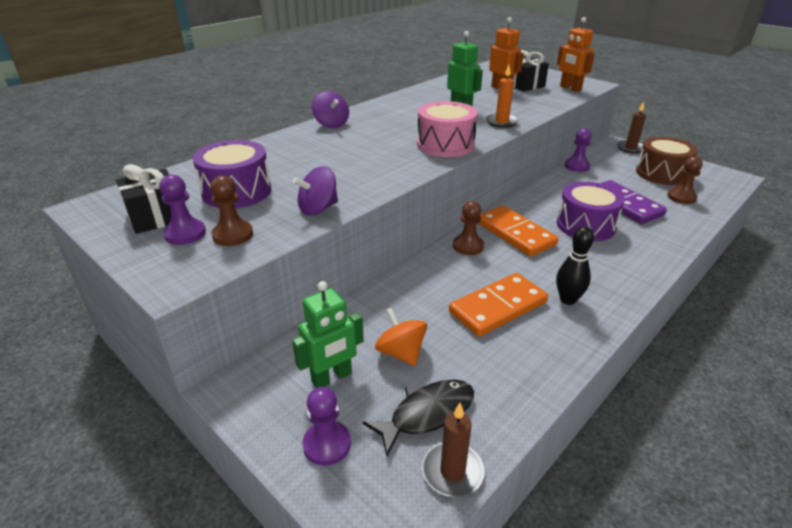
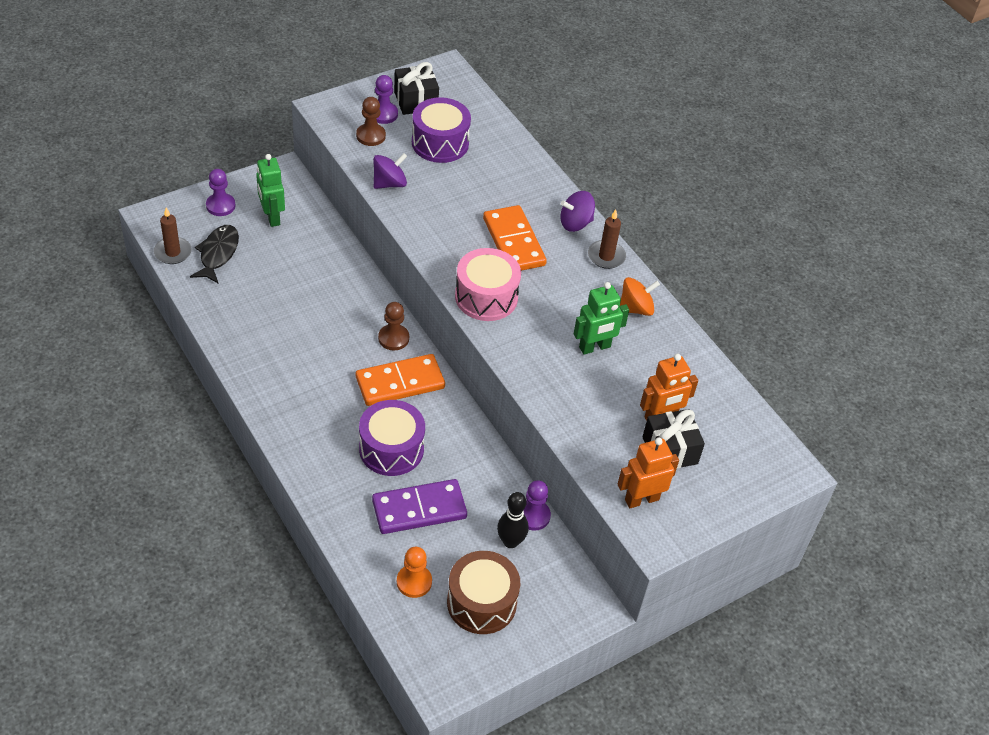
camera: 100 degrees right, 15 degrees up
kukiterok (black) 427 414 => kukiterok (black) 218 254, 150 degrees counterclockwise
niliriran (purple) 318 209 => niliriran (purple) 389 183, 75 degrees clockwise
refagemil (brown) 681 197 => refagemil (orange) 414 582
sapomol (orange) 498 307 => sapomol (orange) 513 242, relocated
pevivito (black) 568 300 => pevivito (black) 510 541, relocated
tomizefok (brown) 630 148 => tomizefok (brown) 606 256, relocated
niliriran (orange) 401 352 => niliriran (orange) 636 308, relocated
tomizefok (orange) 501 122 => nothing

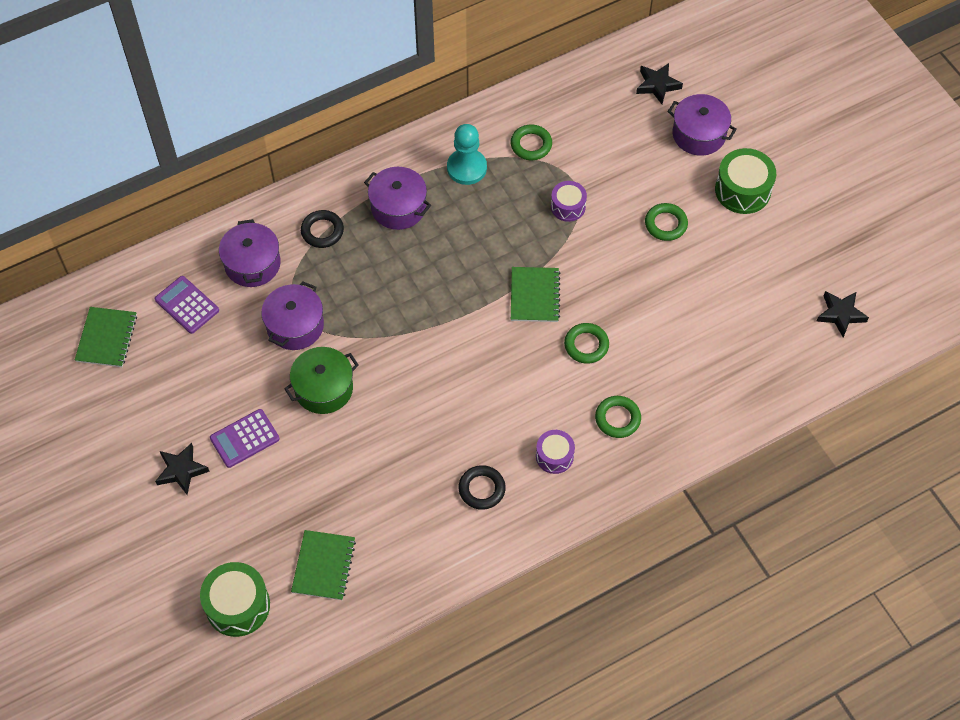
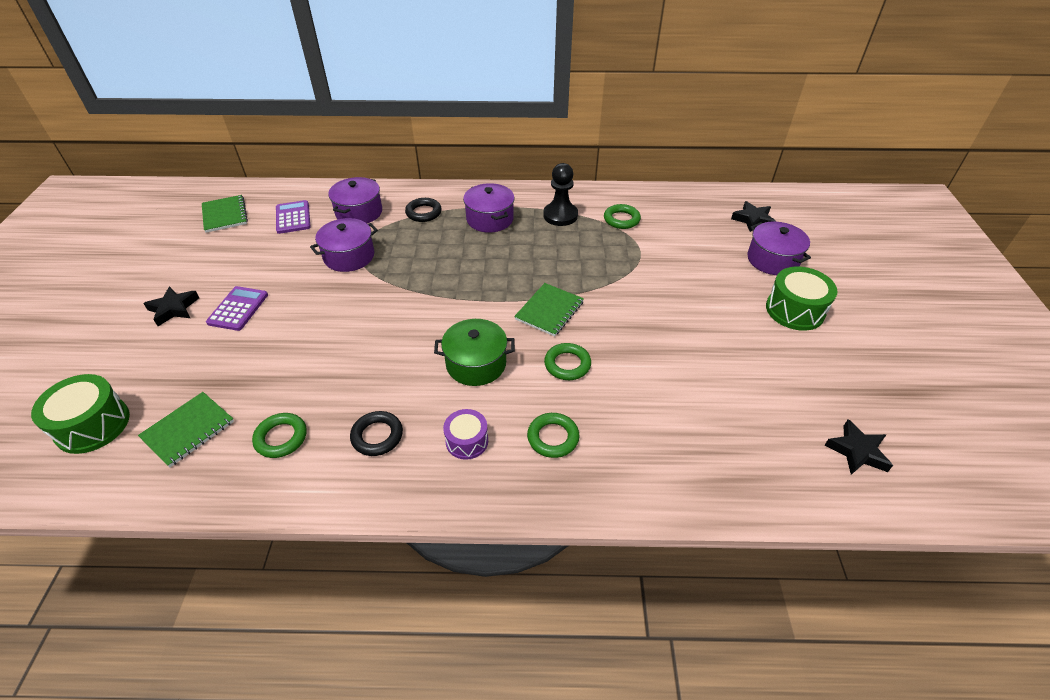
camera: 30 degrees right, 15 degrees down
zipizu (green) 106 338 => zipizu (green) 225 215, 60 degrees counterclockwise
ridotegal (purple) 244 438 => ridotegal (purple) 238 309, 105 degrees clockwise
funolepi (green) 665 224 => funolepi (green) 281 438, relocated
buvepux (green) 323 388 => buvepux (green) 476 364, relocated
refagemil (turquoise) 466 168 => refagemil (black) 560 215
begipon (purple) 568 206 => nothing

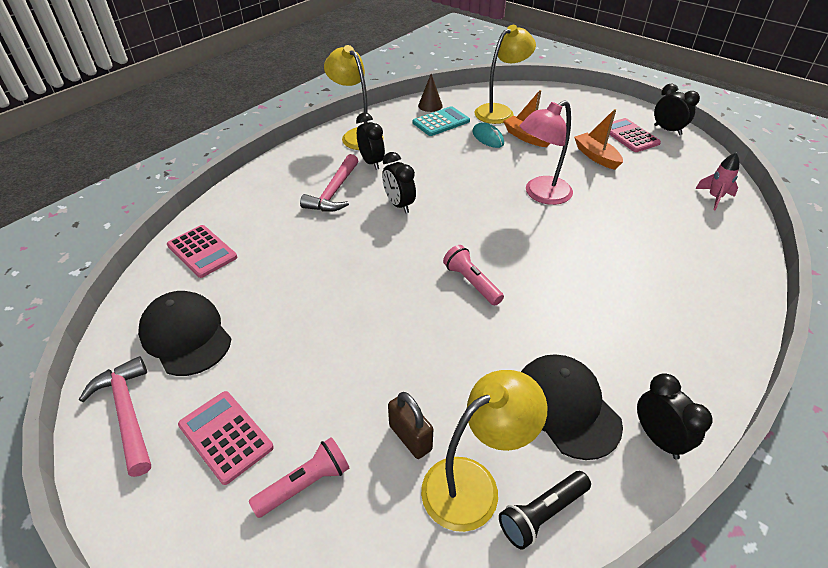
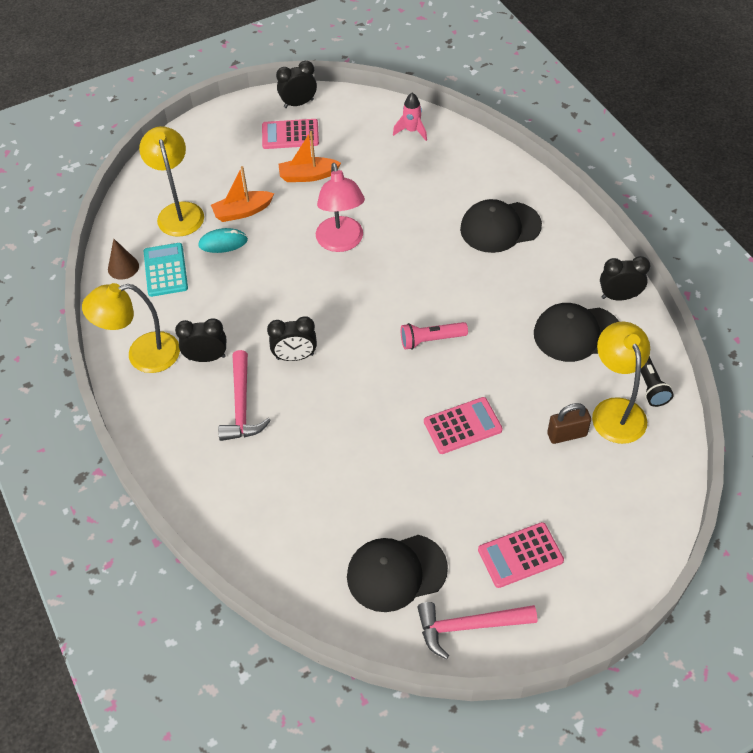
camera: 65 degrees left, 10 degrees up
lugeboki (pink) 334 192 => lugeboki (pink) 242 406, 45 degrees clockwise
ridotegal (pink) 202 251 => ridotegal (pink) 462 426, relocated
nothing => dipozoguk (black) 500 227
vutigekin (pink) 305 484 => nothing

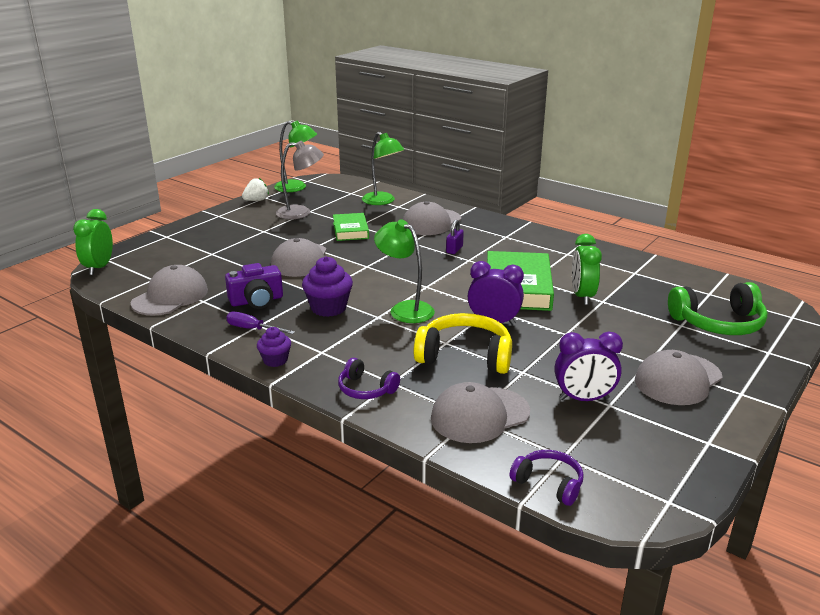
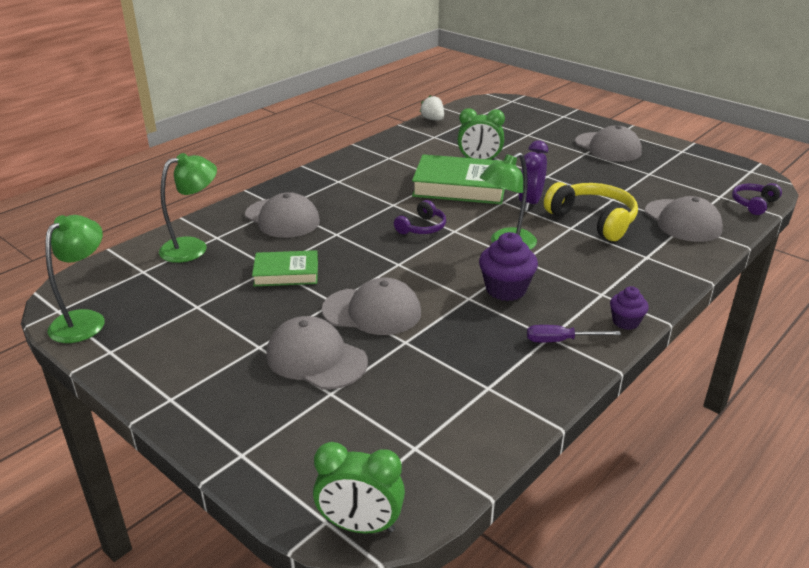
camera: 85 degrees left, 5 degrees up
dipozoguk (grey) 170 297 => dipozoguk (grey) 316 358, relocated
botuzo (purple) 366 389 => botuzo (purple) 422 227, relocated
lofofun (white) 256 200 => lofofun (white) 433 119, relocated
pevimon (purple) 253 329 => pevimon (purple) 560 340, 60 degrees clockwise
botuzo (yellow) 465 356 => botuzo (yellow) 593 220, 120 degrees clockwise
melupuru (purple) 257 301 => nothing
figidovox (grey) 301 213 => nothing
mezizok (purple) 454 249 => nothing
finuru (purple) 584 399 => nothing
botuzo (green) 718 323 => nothing

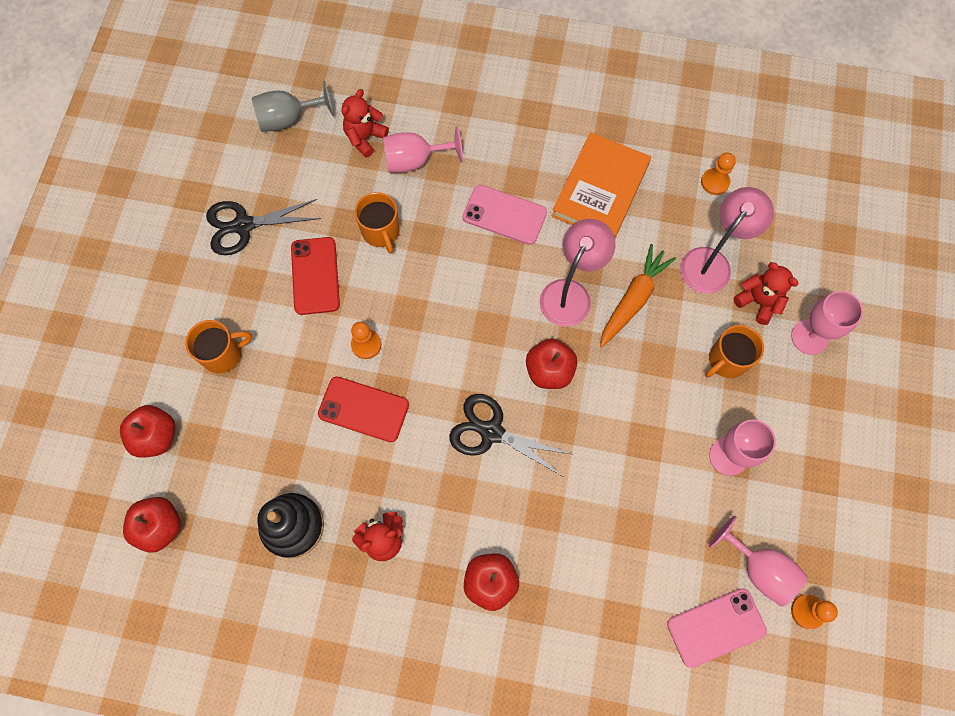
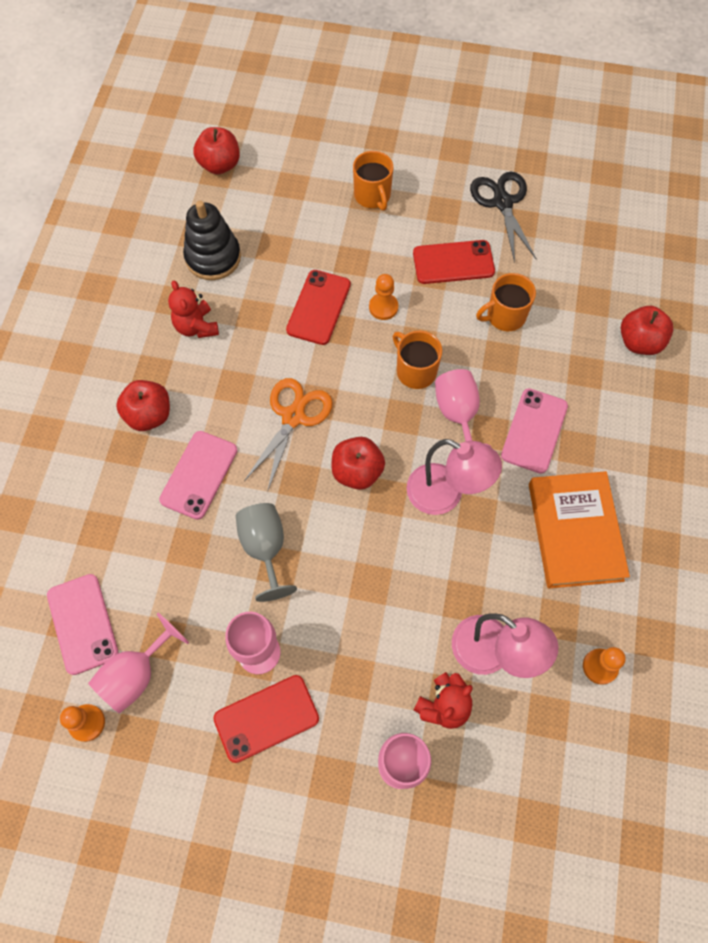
camera: 90 degrees right, 5 degrees down
nothing => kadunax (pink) 199 475
nothing => kadunax (red) 266 718
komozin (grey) 288 119 => komozin (grey) 265 548, relocated
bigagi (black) 491 432 => bigagi (orange) 293 417
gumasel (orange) 727 360 => gumasel (orange) 415 371, relocated
komozin (pink) 415 160 => komozin (pink) 457 415, relocated
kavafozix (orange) 600 190 => kavafozix (orange) 574 531, 60 degrees clockwise
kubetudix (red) 156 436 => kubetudix (red) 639 342, relocated
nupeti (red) 365 137 => nothing
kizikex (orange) 633 299 => nothing

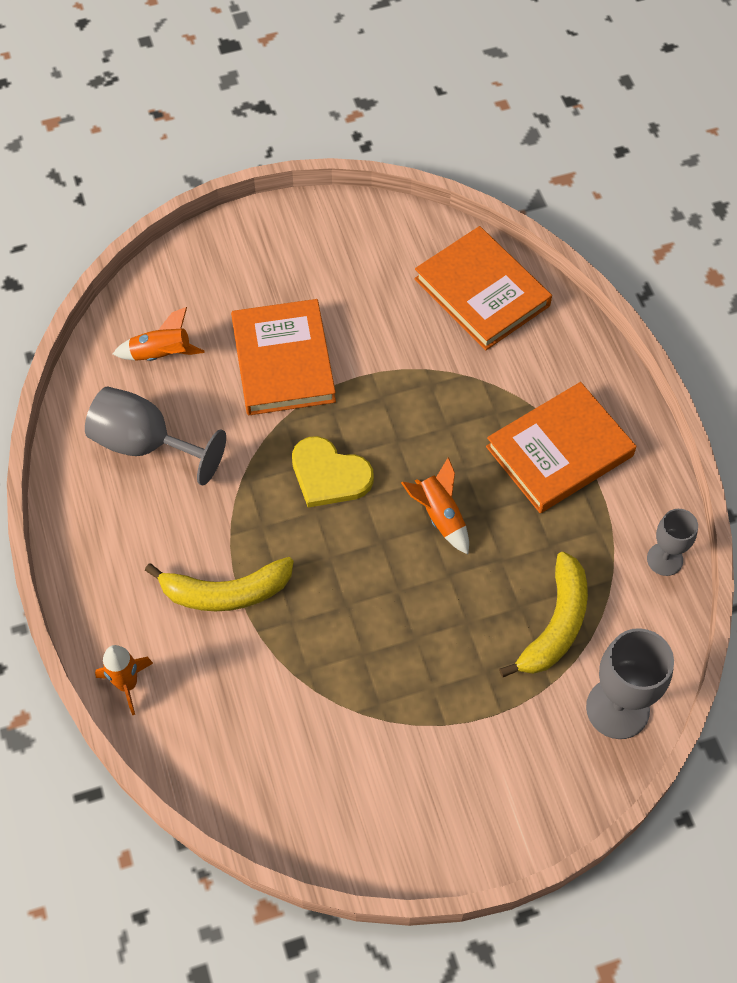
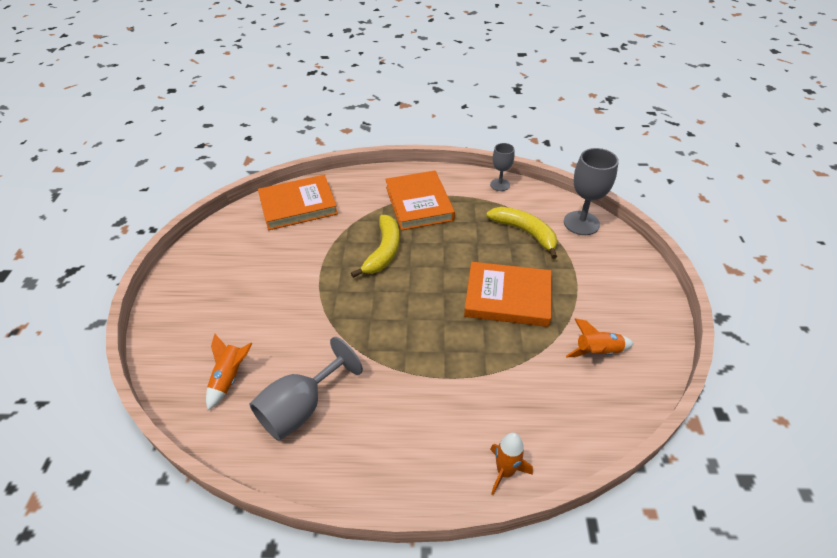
camera: 70 degrees left, 15 degrees down
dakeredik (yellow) 226 592 => dakeredik (yellow) 384 251, relocated
kavafozix (orange) 283 361 => kavafozix (orange) 507 297, relocated
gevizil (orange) 440 516 => gevizil (orange) 597 351, relocated
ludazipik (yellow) 329 475 => nothing

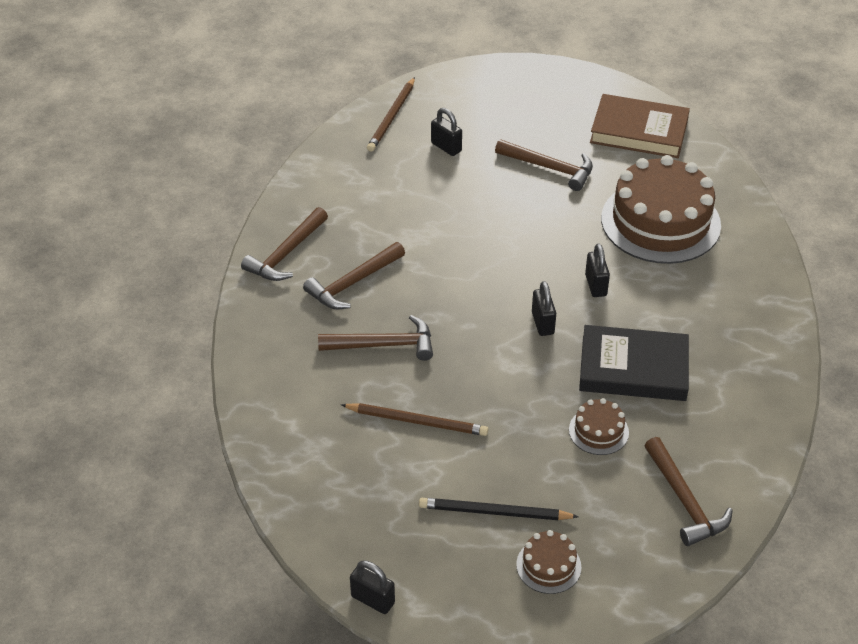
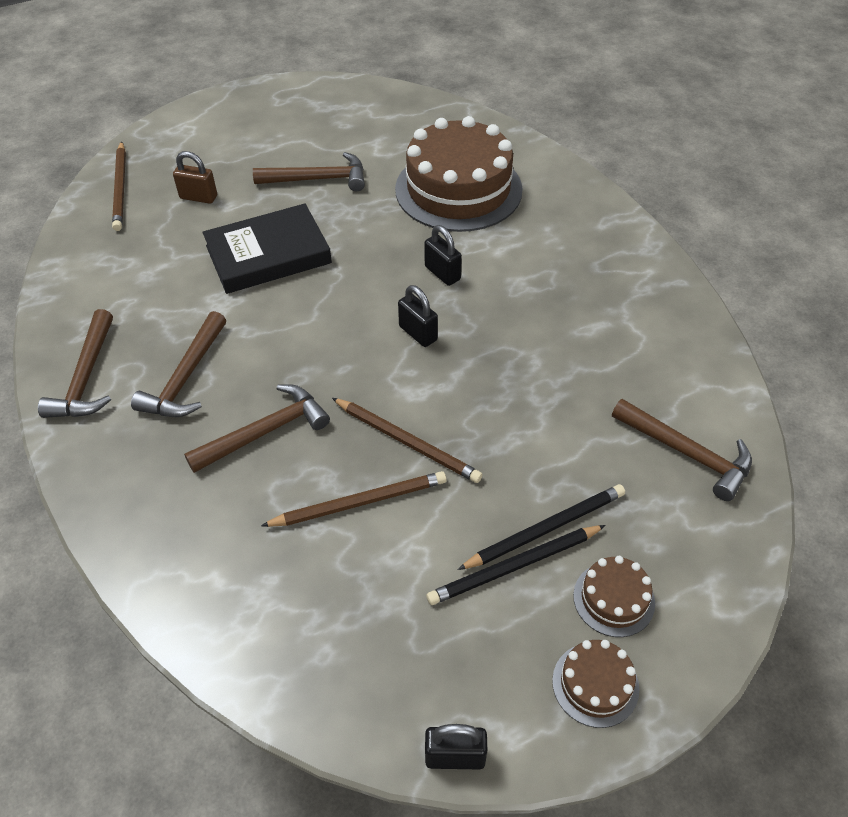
camera: 30 degrees left, 5 degrees up
mezizok (black) 446 147 => mezizok (brown) 198 197
kavafozix (black) 633 368 => kavafozix (black) 268 254, relocated
nothing => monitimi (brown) 406 441
nothing => monitimi (black) 545 529
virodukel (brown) 598 431 => virodukel (brown) 595 684, relocated
kavafozix (brown) 639 131 => nothing

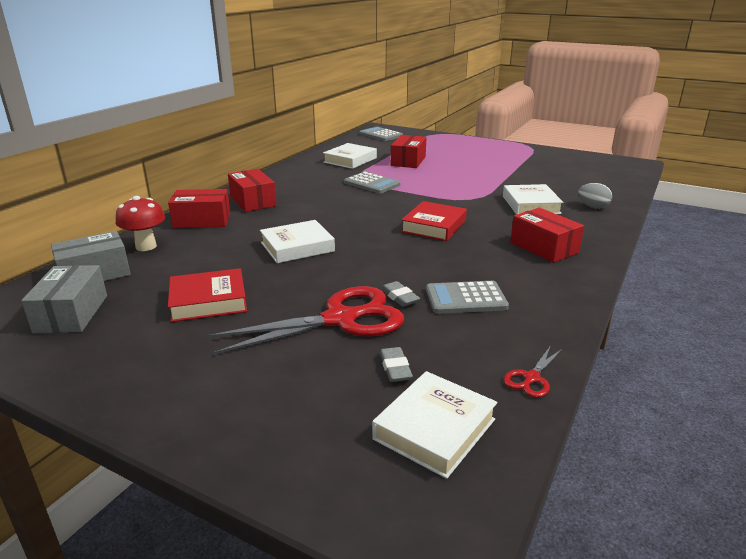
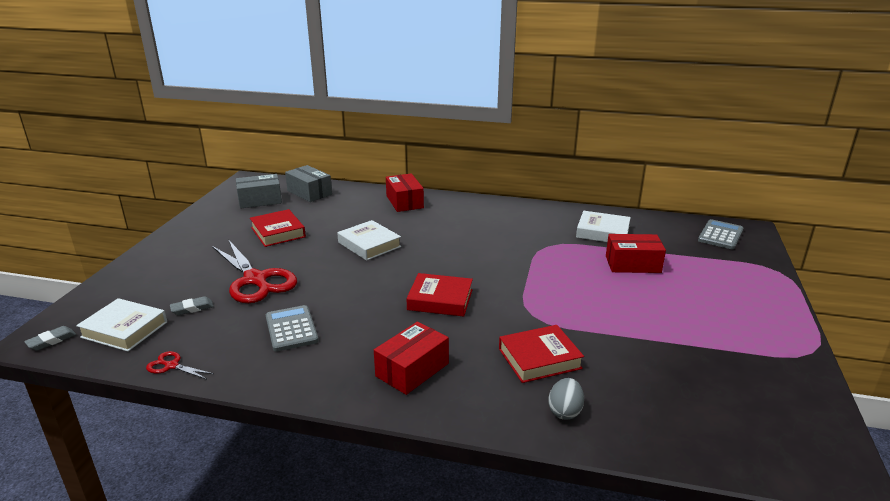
camera: 75 degrees right, 0 degrees up
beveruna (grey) 399 297 => beveruna (grey) 51 341, relocated
kavafozix (white) 531 205 => kavafozix (red) 539 358
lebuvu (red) 146 246 => nothing
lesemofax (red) 253 201 => nothing
ridotegal (grey) 372 184 => nothing

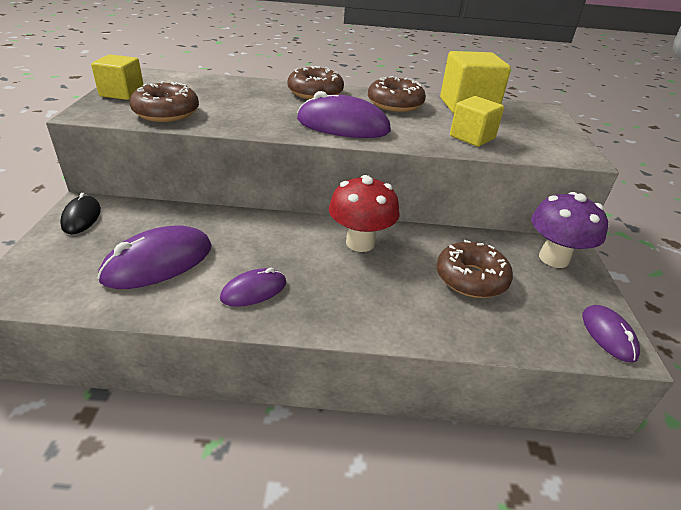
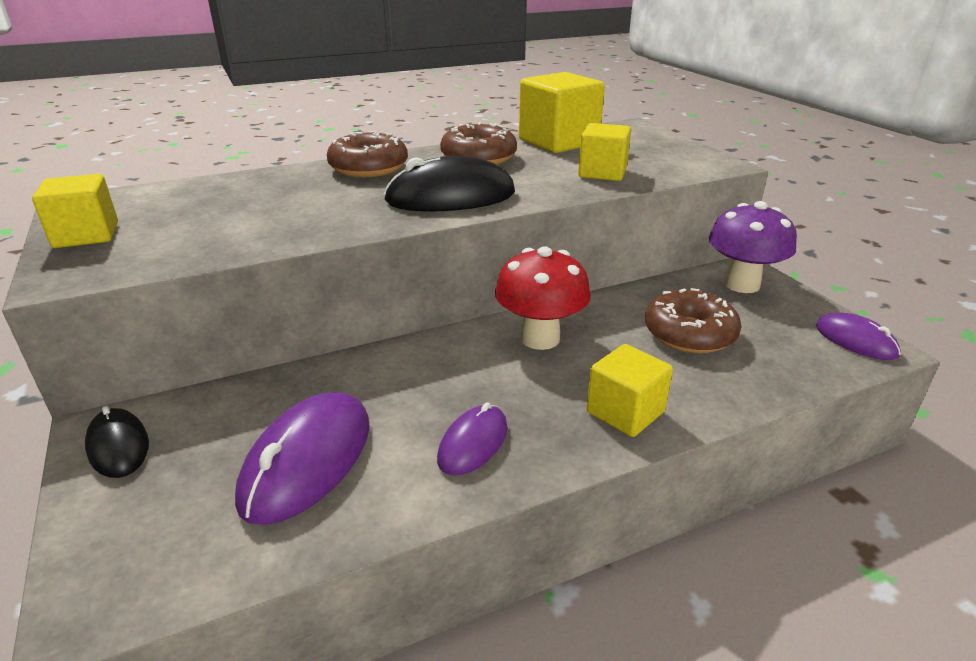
camera: 25 degrees left, 5 degrees down
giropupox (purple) 343 125 => giropupox (black) 450 197
nothing => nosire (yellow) 625 412
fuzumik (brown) 166 113 => nothing

